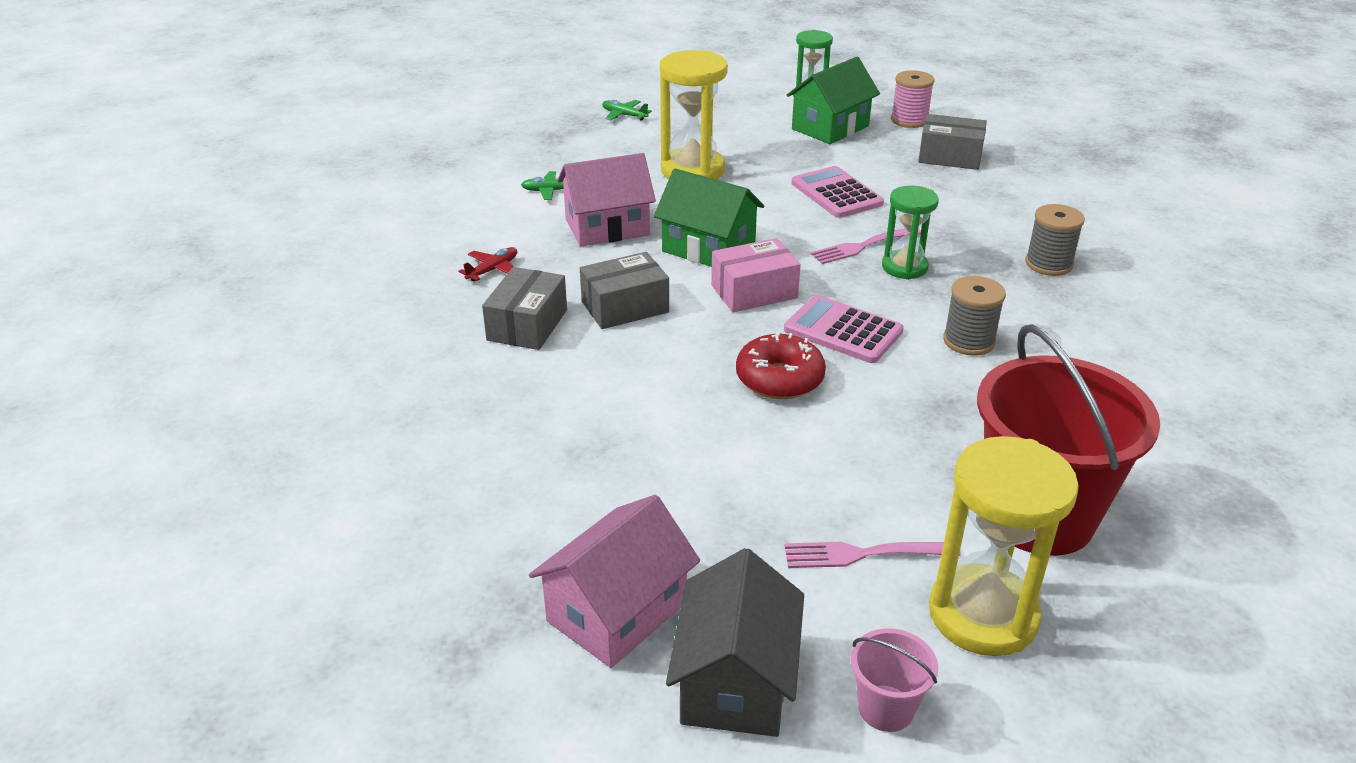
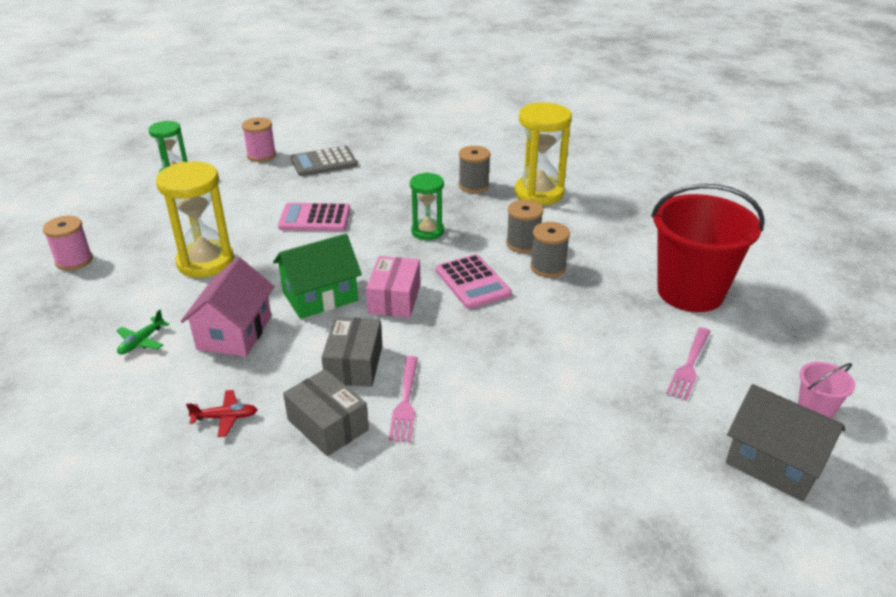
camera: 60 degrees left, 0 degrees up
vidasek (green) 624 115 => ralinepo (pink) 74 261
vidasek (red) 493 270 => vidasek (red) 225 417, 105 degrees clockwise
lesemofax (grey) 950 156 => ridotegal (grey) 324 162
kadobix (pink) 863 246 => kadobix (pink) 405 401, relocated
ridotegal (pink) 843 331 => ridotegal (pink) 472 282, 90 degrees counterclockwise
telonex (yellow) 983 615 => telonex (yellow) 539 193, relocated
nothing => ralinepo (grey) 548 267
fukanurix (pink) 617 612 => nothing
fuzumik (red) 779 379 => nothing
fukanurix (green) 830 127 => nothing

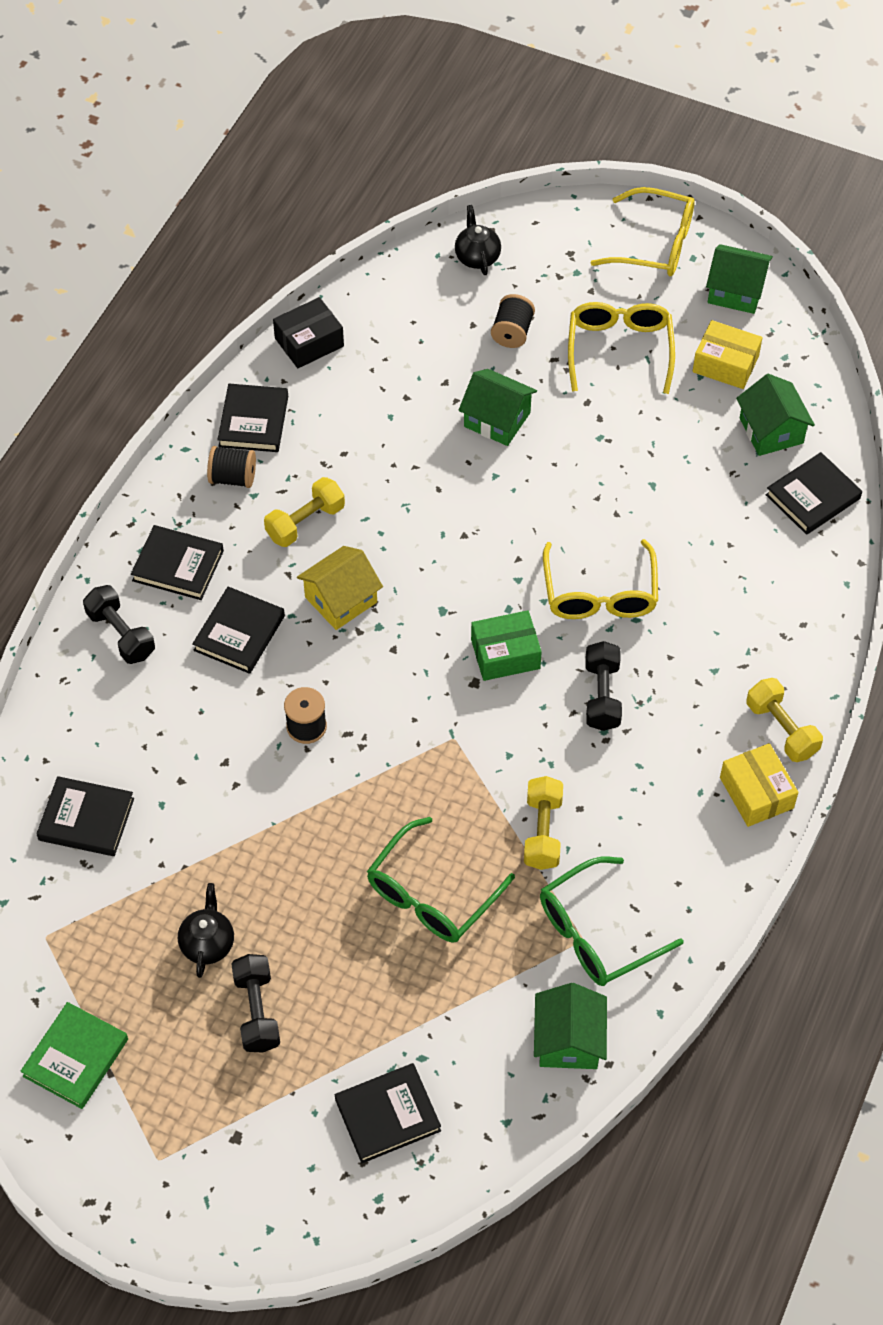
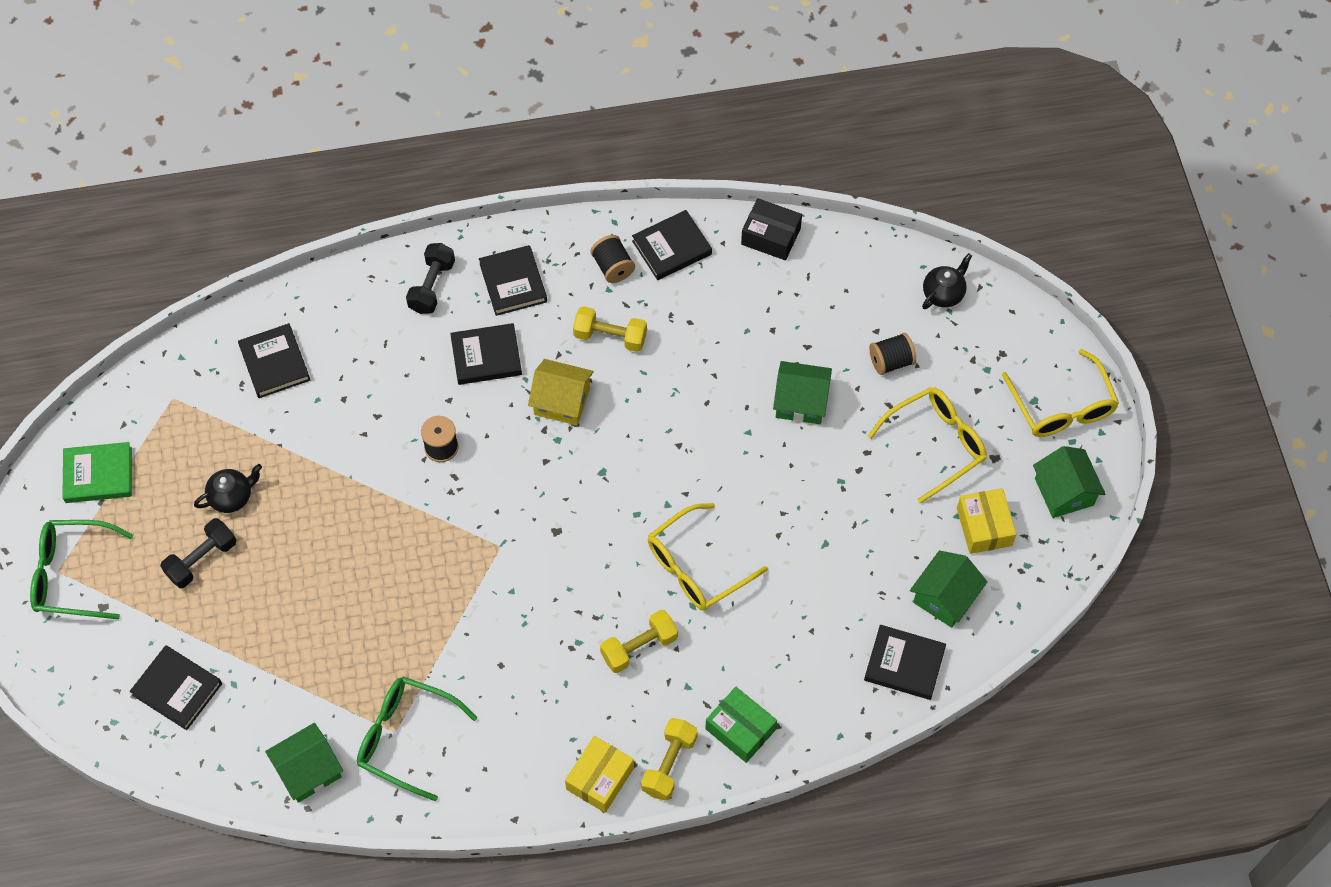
camera: 55 degrees right, 5 degrees up
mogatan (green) 431 894 => mogatan (green) 73 575, relocated
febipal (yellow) 542 832 => febipal (yellow) 639 647, relocated
lesemofax (green) 505 654 => lesemofax (green) 740 729, relocated
fukanurix (green) 497 419 => fukanurix (green) 800 402, 75 degrees counterclockwise
febipal (black) 602 695 => nothing

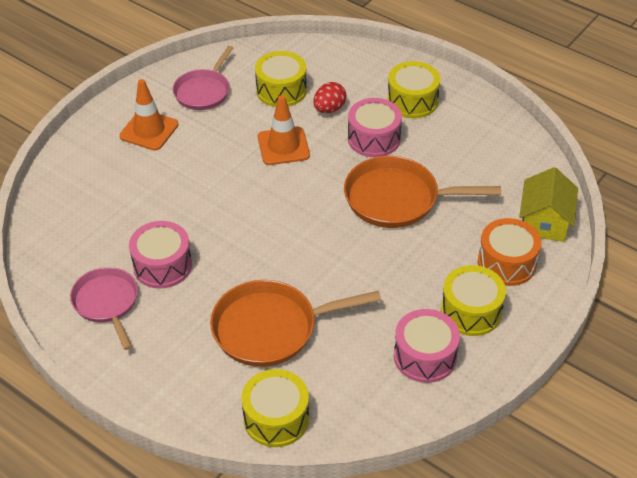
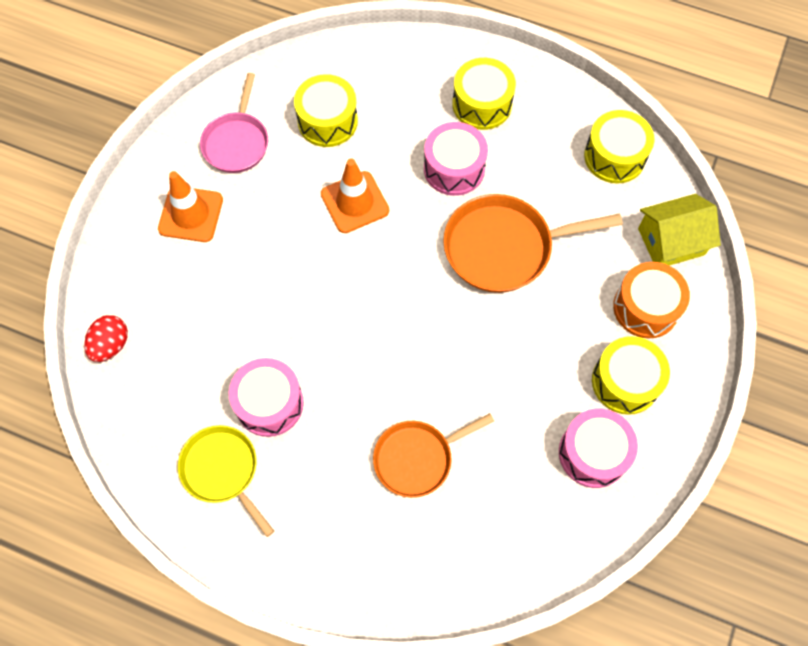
camera: 15 degrees left, 20 degrees up
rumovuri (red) 329 109 => rumovuri (red) 111 345, relocated
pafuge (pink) 107 303 => pafuge (yellow) 222 471
pafuge (orange) 271 328 => pafuge (orange) 417 458, x0.66
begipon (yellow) 276 418 => begipon (yellow) 614 156, relocated
fukanurix (yellow) 544 221 => fukanurix (yellow) 671 241, 75 degrees clockwise

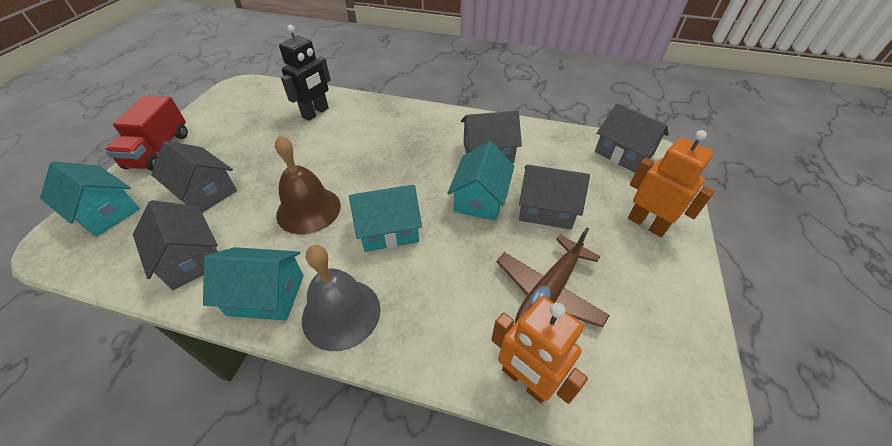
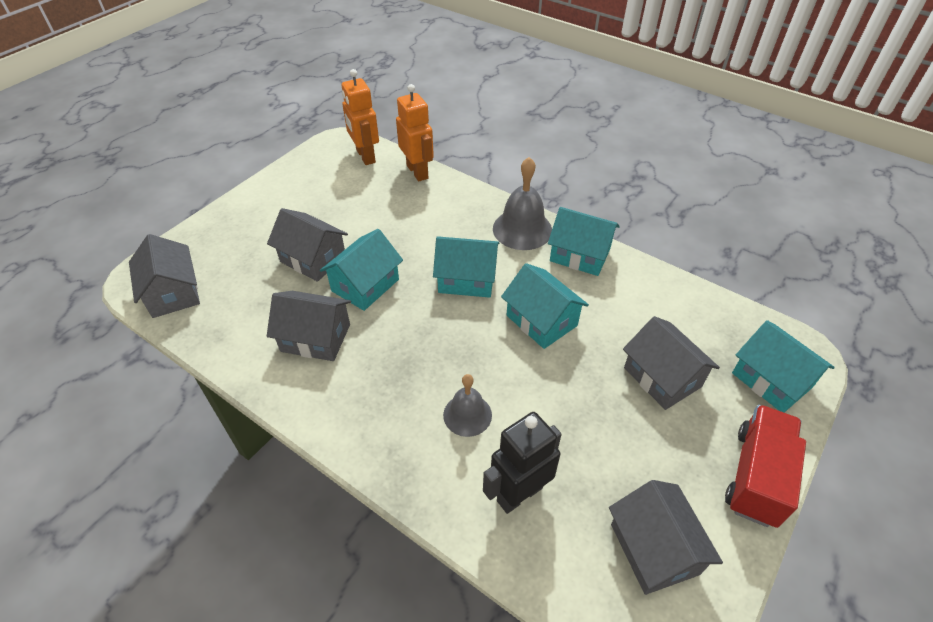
camera: 160 degrees left, 0 degrees up
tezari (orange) 646 224 => tezari (orange) 365 156, relocated
nothing => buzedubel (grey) 467 415
buzedubel (brown) 308 210 => fukanurix (turquoise) 541 320
fukanurix (grey) 191 258 => fukanurix (grey) 654 549, relocated
vidasek (brown) 548 292 => nothing

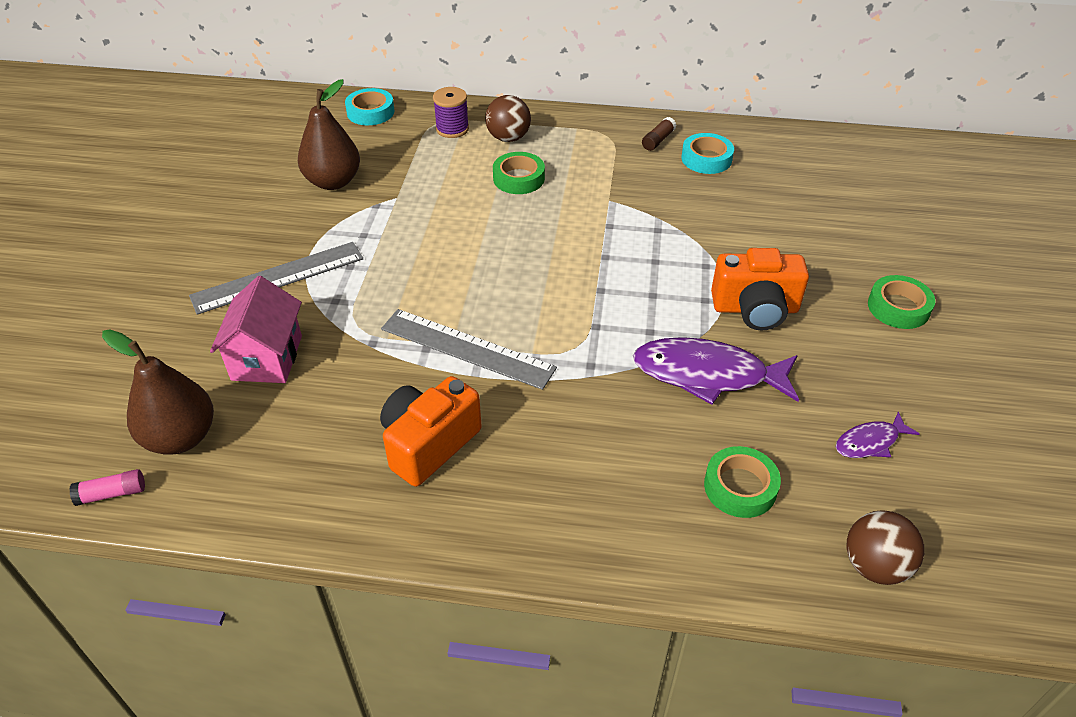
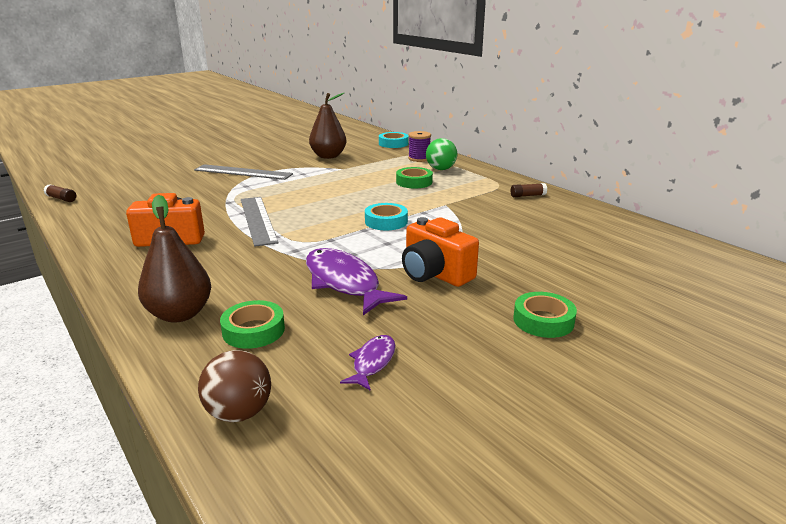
camera: 45 degrees right, 20 degrees down
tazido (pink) 112 494 => tazido (brown) 61 199
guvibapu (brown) 181 437 => guvibapu (brown) 180 314, relocated
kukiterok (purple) 870 442 => kukiterok (purple) 372 362, 90 degrees clockwise
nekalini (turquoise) 706 159 => nekalini (turquoise) 386 221, relocated
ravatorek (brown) 508 138 => ravatorek (green) 441 169
fukanurix (pink) 267 358 => nothing

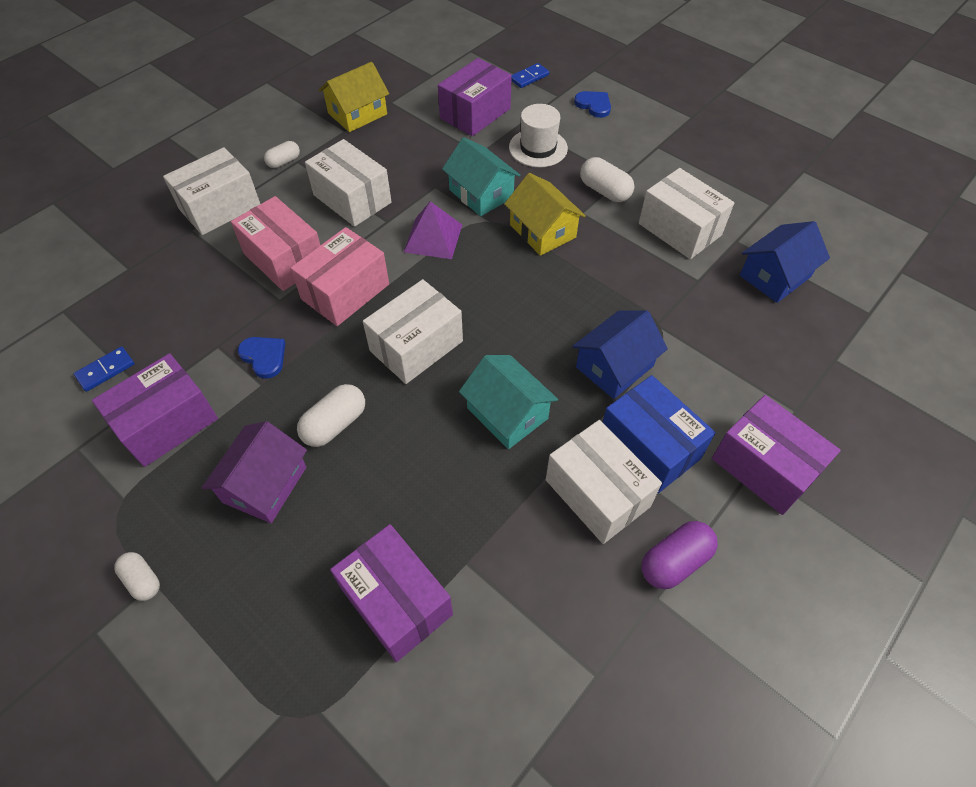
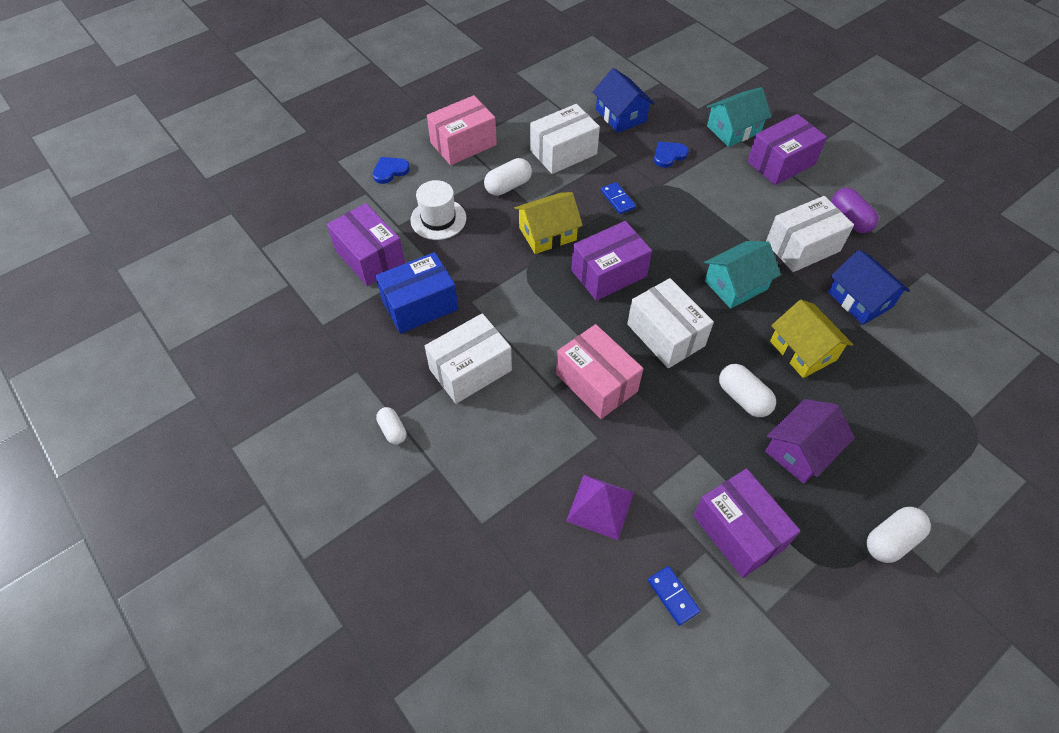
camera: 80 degrees left, 0 degrees up
lesemofax (blue) 649 447 => lesemofax (blue) 420 305, relocated
lesemofax (pink) 284 259 => lesemofax (pink) 463 144, relocated
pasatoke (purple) 433 238 => pasatoke (purple) 600 506, relocated
lesemofax (purple) 396 601 => lesemofax (purple) 608 273, relocated
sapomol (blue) 529 77 => sapomol (blue) 617 199, relocated
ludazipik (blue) 264 357 => ludazipik (blue) 669 155, relocated
fukanurix (turquoise) 481 193 => fukanurix (turquoise) 733 129, relocated
fukanurix (purple) 265 484 => fukanurix (purple) 801 450, 75 degrees counterclockwise
fukanurix (yellow) 357 114 => fukanurix (yellow) 803 350, relocated
fukanurix (blue) 614 366 => fukanurix (blue) 860 299, relocated
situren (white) 142 580 => situren (white) 891 540, x1.54
lesemofax (white) 220 207 => nothing

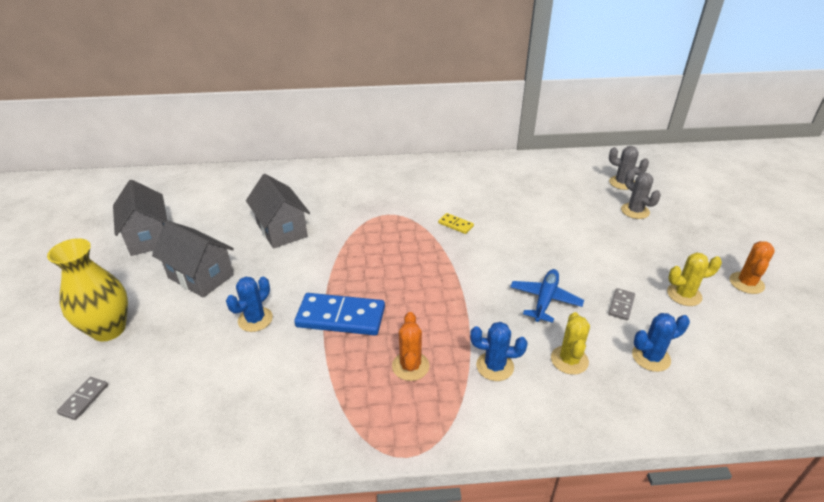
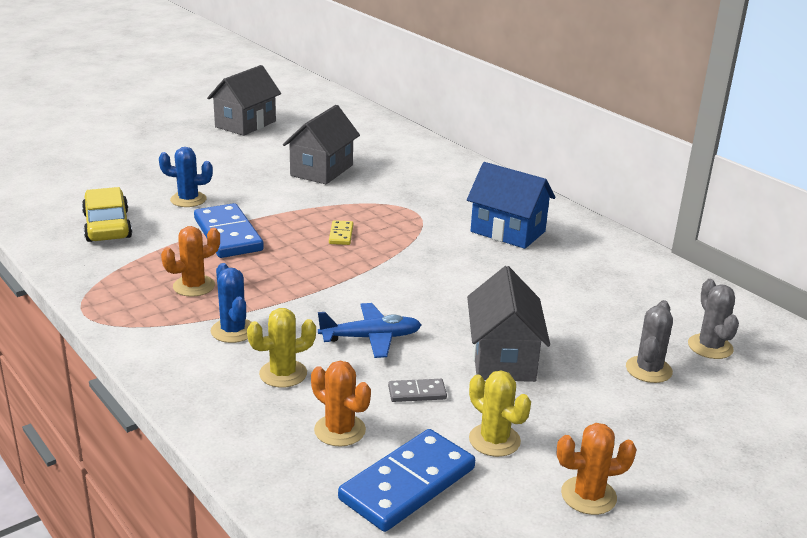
camera: 55 degrees right, 10 degrees down
nothing => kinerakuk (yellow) 107 226
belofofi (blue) 651 357 => belofofi (orange) 340 430
sapomol (yellow) 455 225 => sapomol (yellow) 341 235, relocated
nothing => sapomol (blue) 407 484
nothing => fukanurix (blue) 508 231
fukanurix (grey) 201 276 => fukanurix (grey) 503 358, relocated
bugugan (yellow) 109 329 => nothing
sapomol (grey) 84 399 => nothing

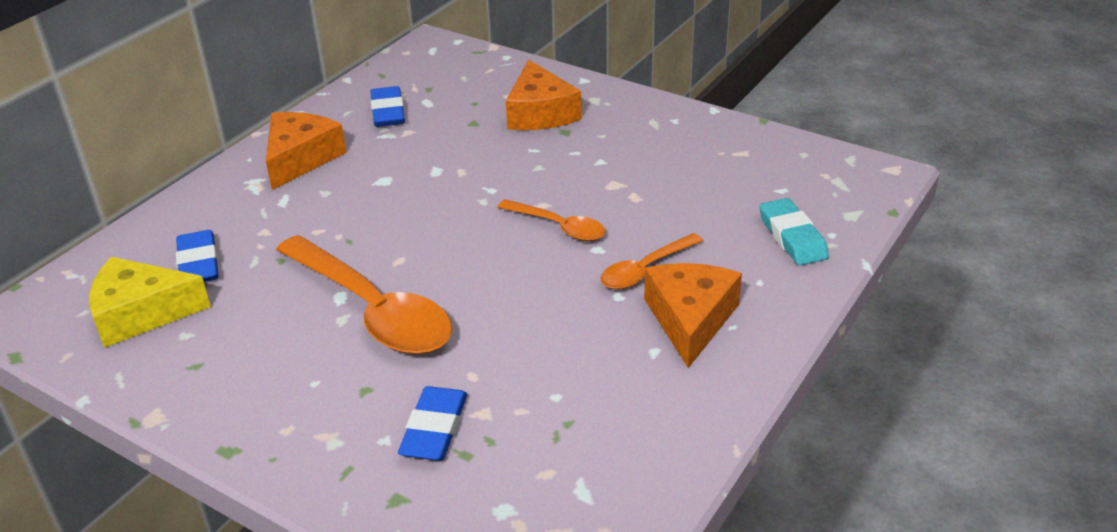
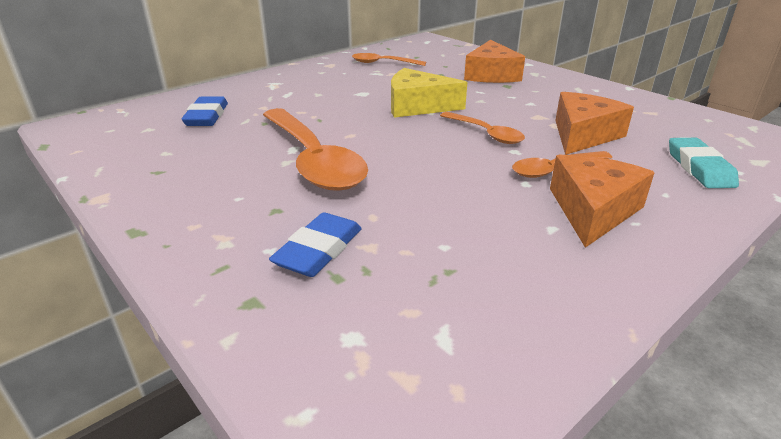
camera: 15 degrees right, 5 degrees down
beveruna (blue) 388 112 => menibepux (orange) 383 63
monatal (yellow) 141 313 => monatal (yellow) 417 106, relocated
monatal (orange) 300 158 => monatal (orange) 583 135, relocated

